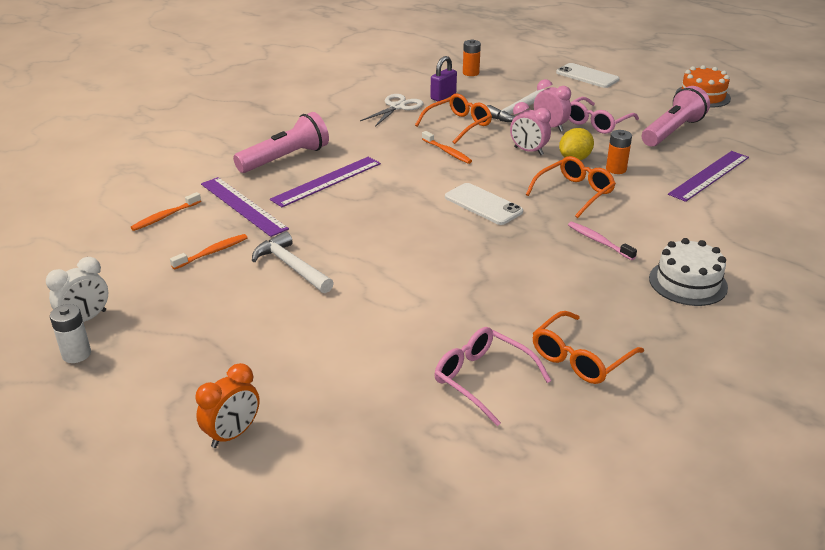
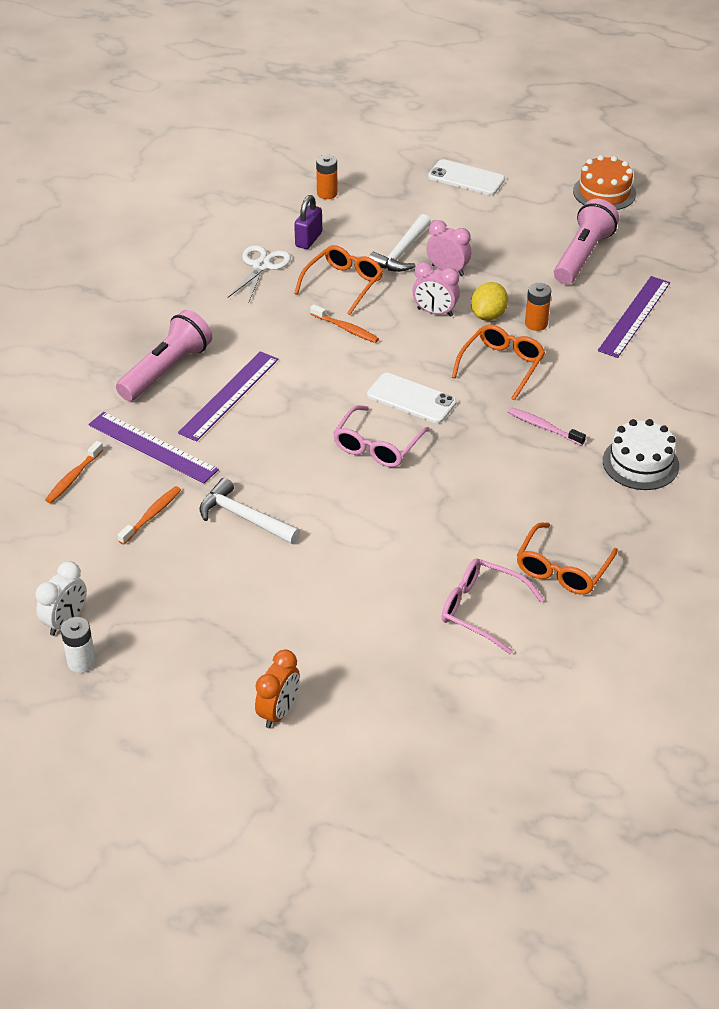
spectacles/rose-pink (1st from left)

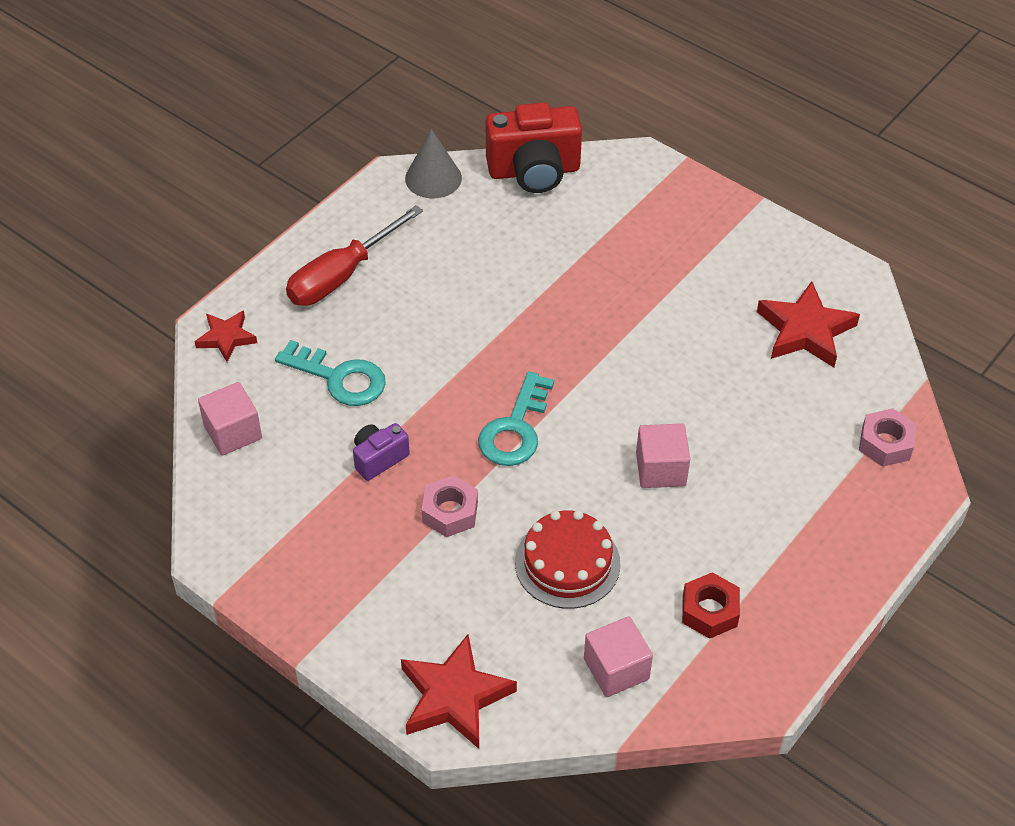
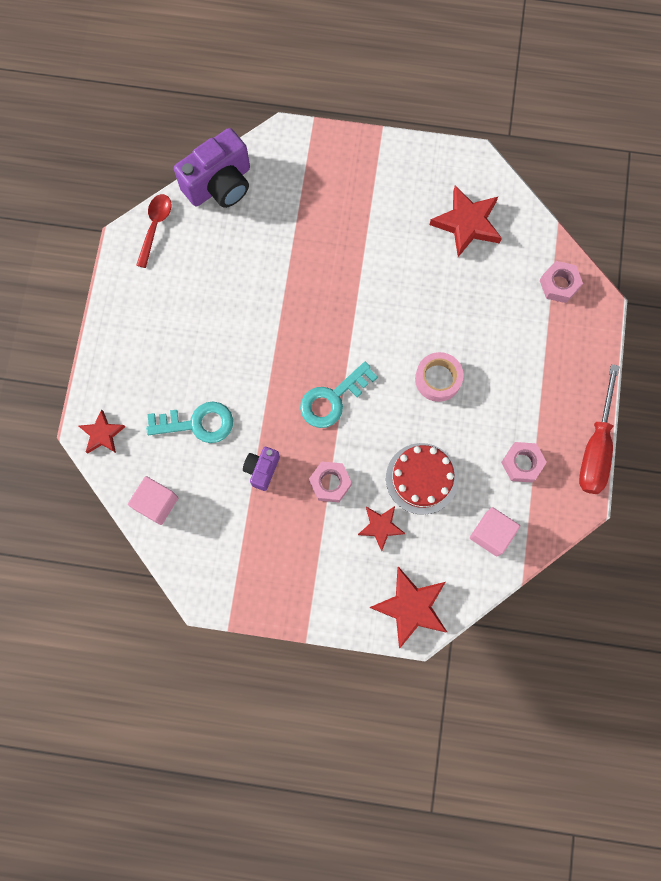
hand screwdriver/crimson
spoon/crimson
key/teal (2nd from left)
compact camera/purple (1st from left)
roll of tape/rose-pink
nut/rose-pink (2nd from left)
star shape/crimson (2nd from left)

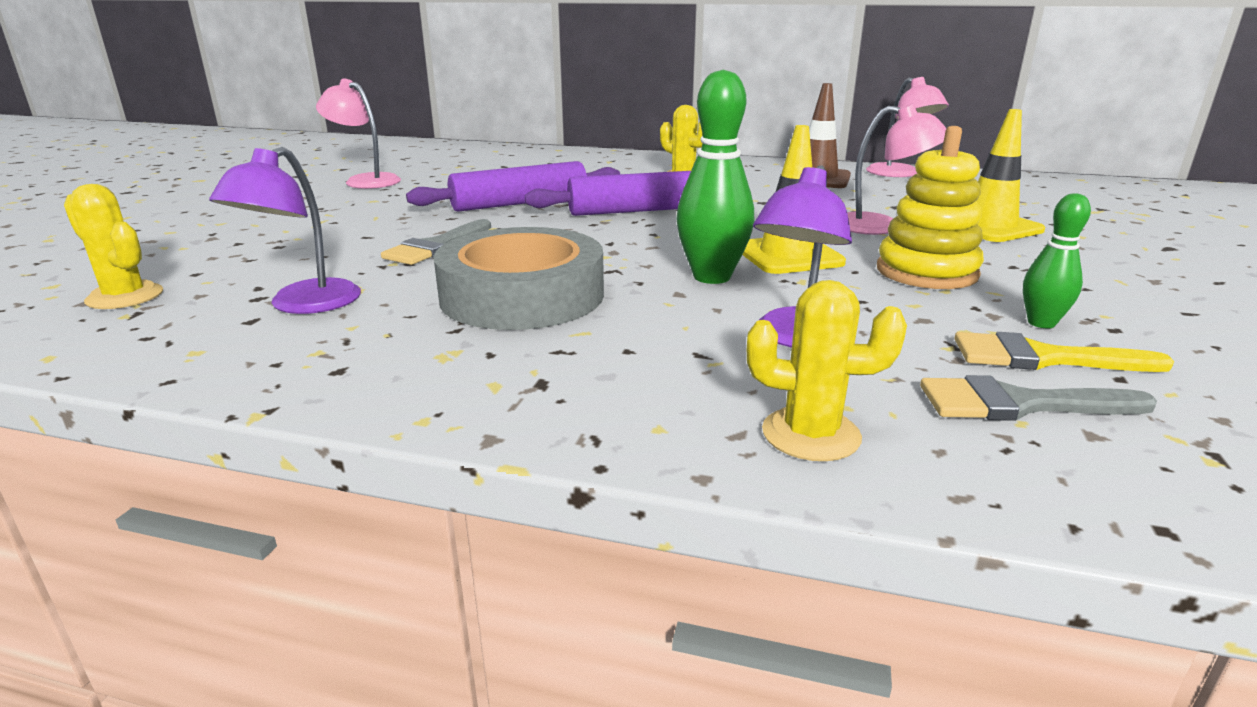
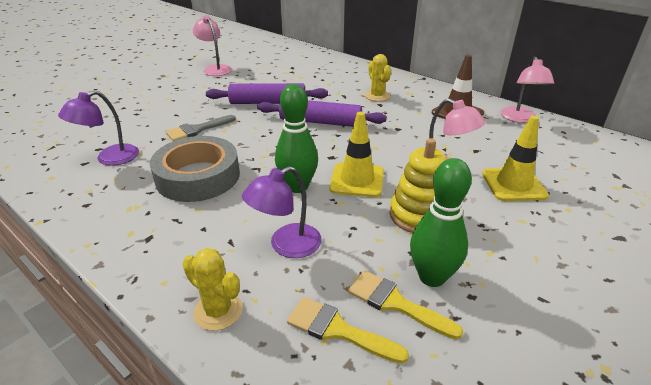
prickly plant/yellow (1st from left in the first image)
paintbrush/yellow (1st from left)
tenpin/leaf-green (2nd from left)

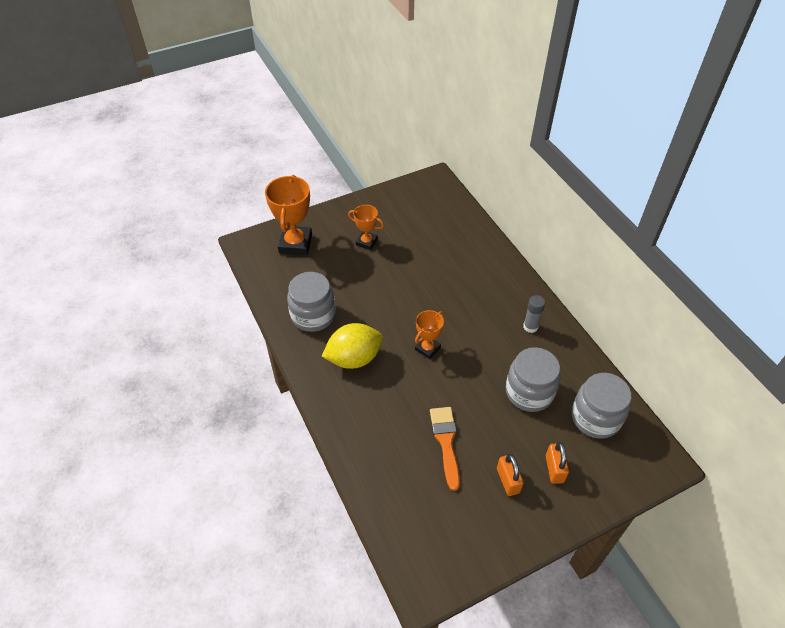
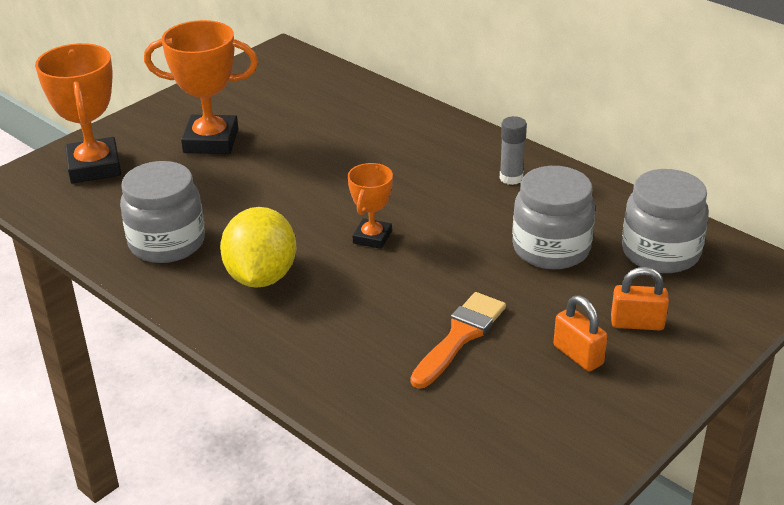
citrus fruit/yellow
trophy/bright orange (2nd from left)
paintbrush/bright orange
lock/bright orange (2nd from left)

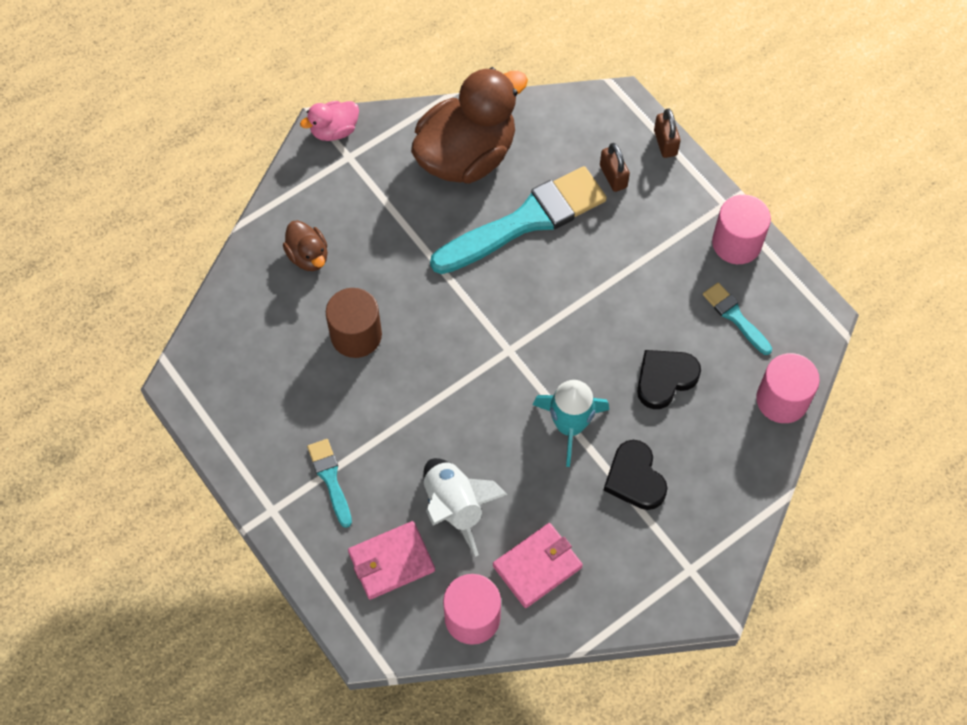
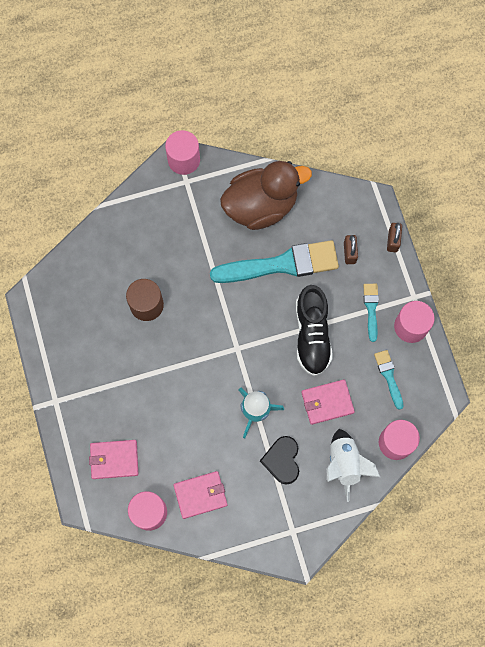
duck/russet (1st from left in the first image)
cylinder shape/rose-pink (2nd from left)
paintbrush/teal (2nd from left)
toy rocket/pure white
billfold/rose-pink (3rd from left)
sneaker/jet-black

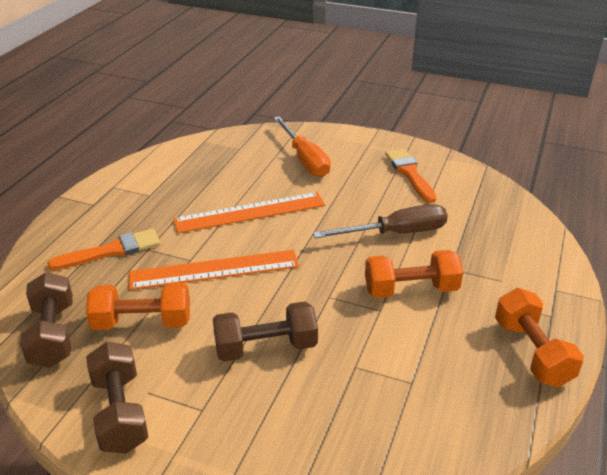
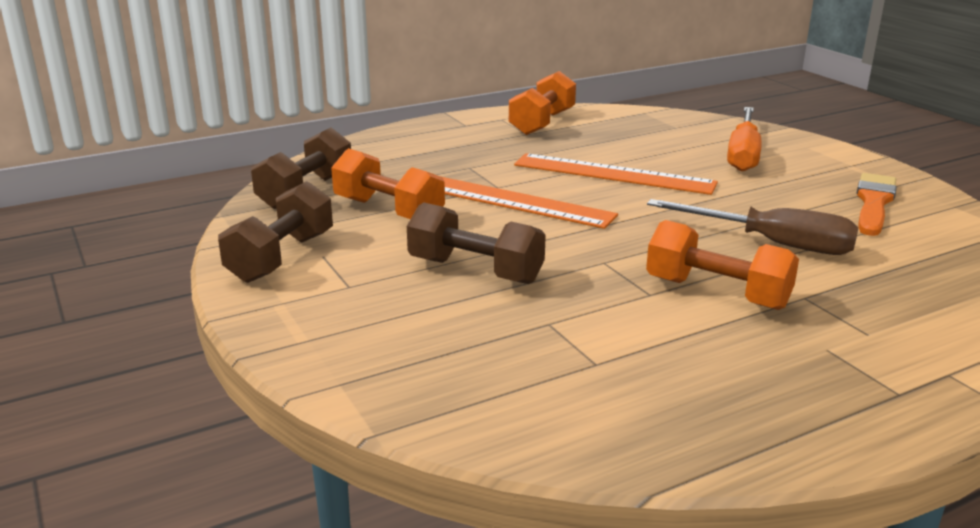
paintbrush/bright orange (1st from left in the first image)
dumbbell/bright orange (2nd from left)

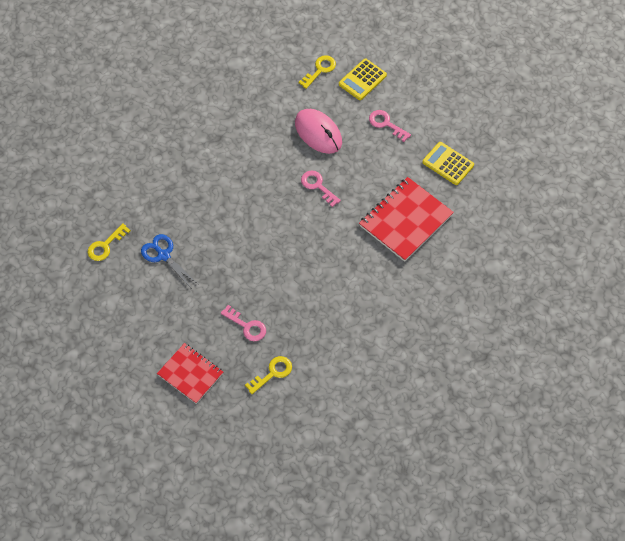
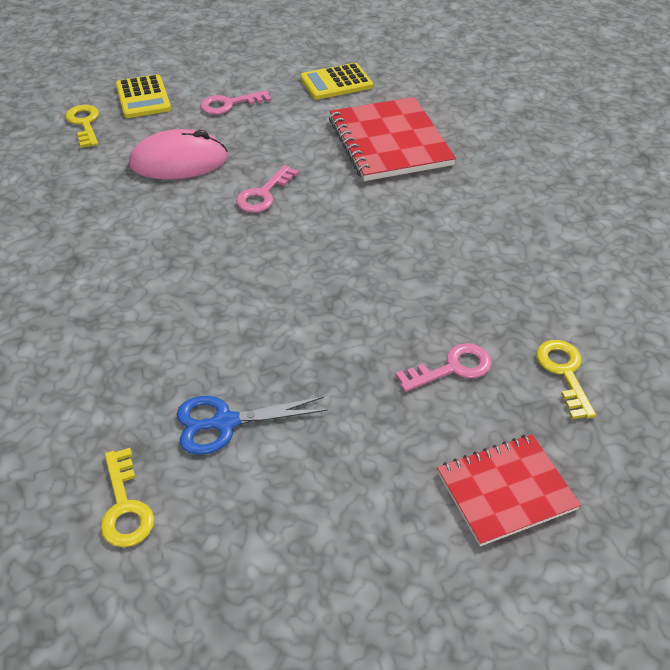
key/rose-pink (2nd from left)

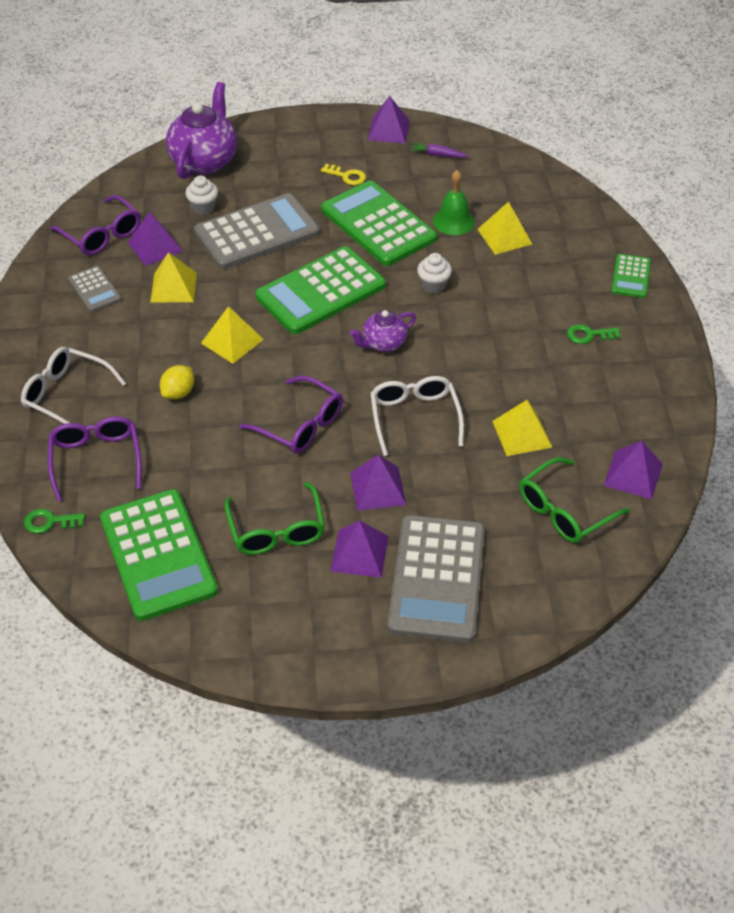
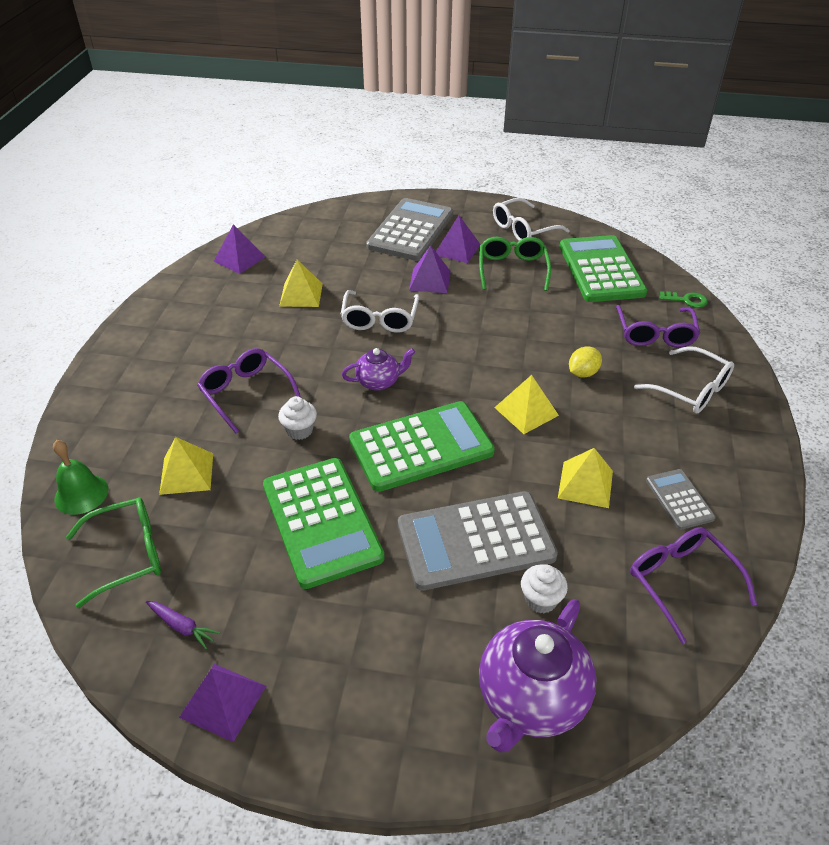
solid pyramid/purple (1st from left in the first image)
spectacles/purple (1st from left)
key/yellow
bell/leaf-green
spectacles/leaf-green (1st from left)
key/leaf-green (2nd from left in the first image)
adding machine/leaf-green (4th from left in the first image)
spectacles/pure white (2nd from left)

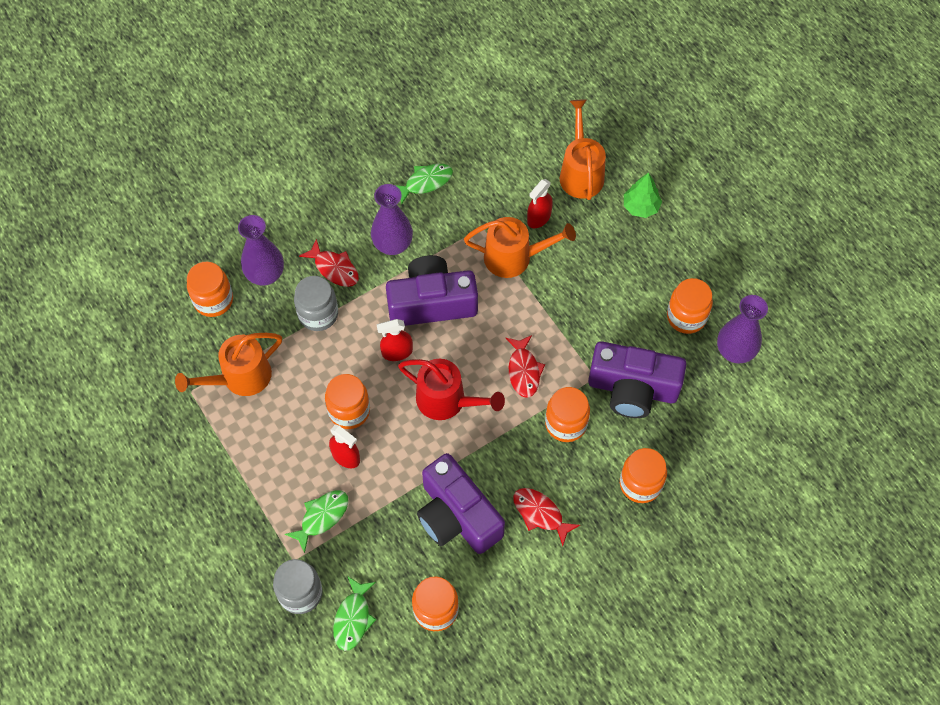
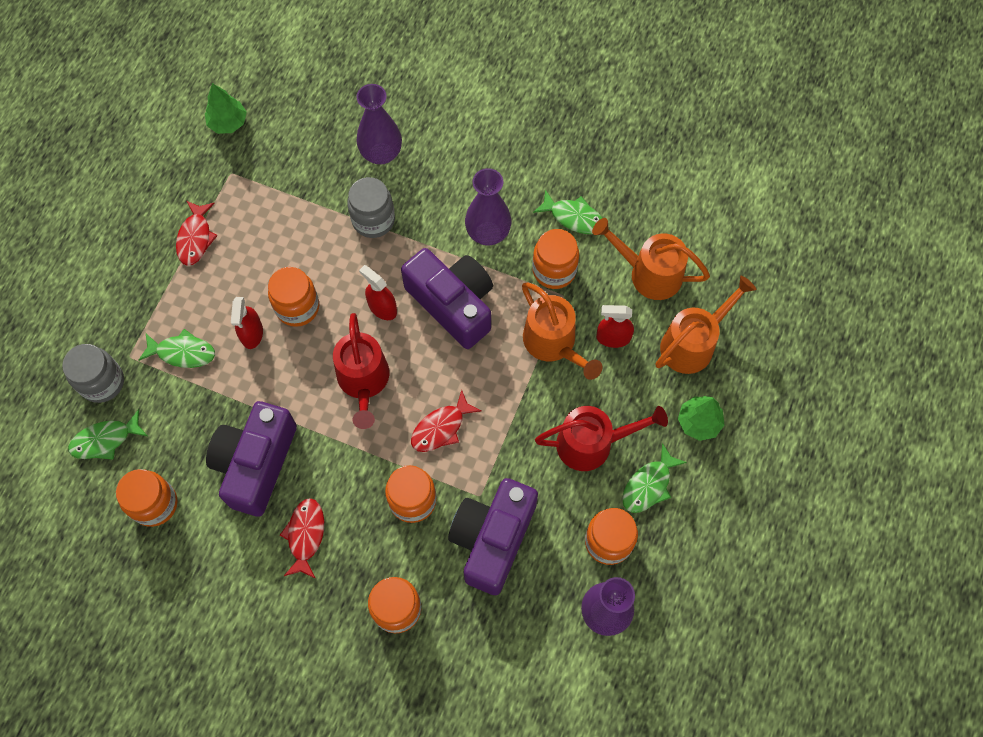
sprinkling can/bright orange (2nd from left)
preserve jar/bright orange (5th from left)
fish/crimson (1st from left)
compact camera/purple (3rd from left)
fir tree/leaf-green (1st from left)
sprinkling can/crimson (2nd from left)
fish/leaf-green (4th from left)

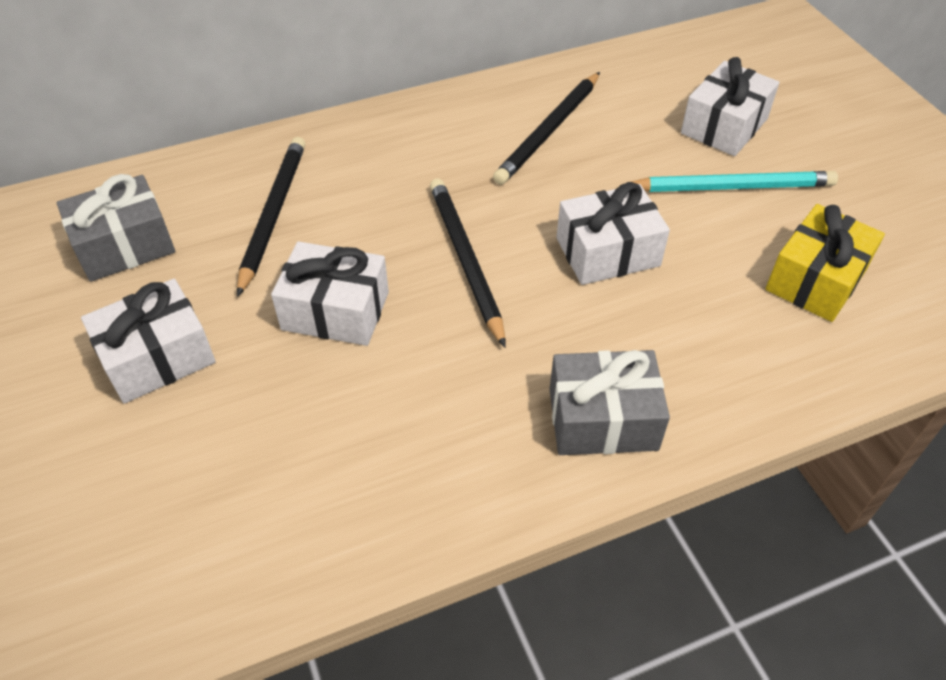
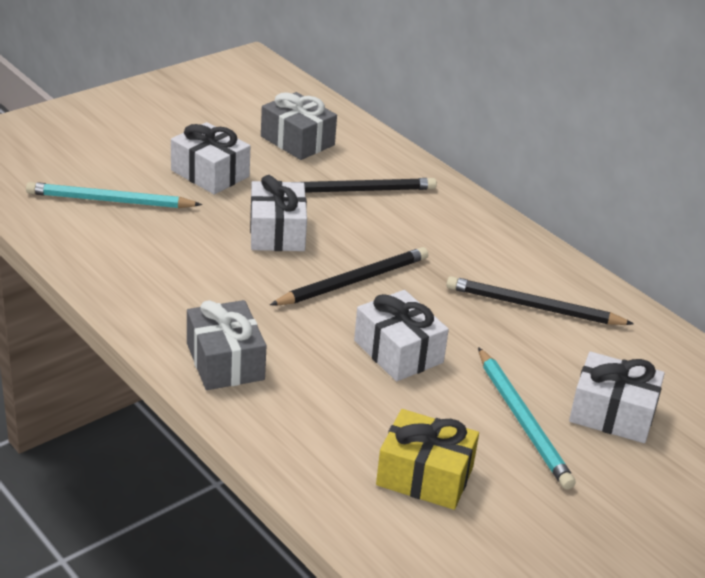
pencil/teal (1st from left)

